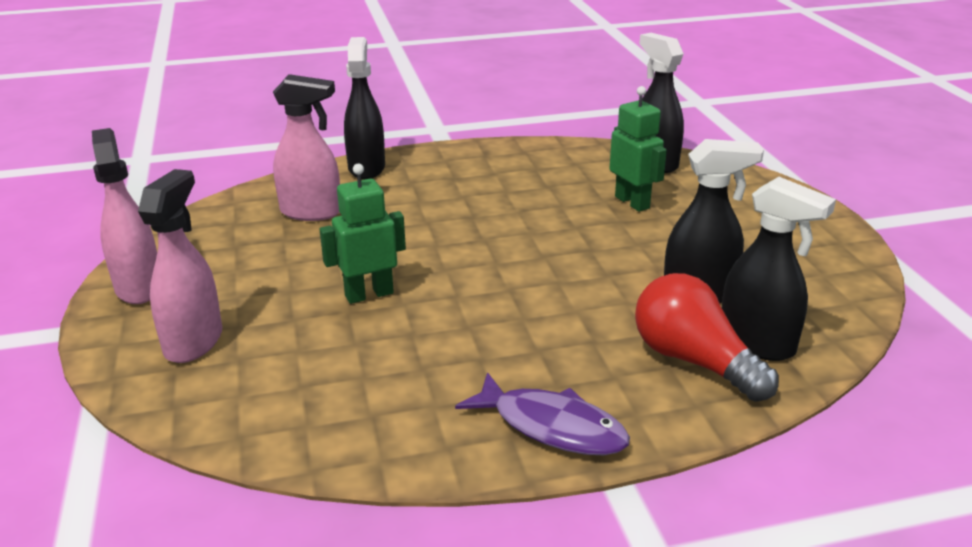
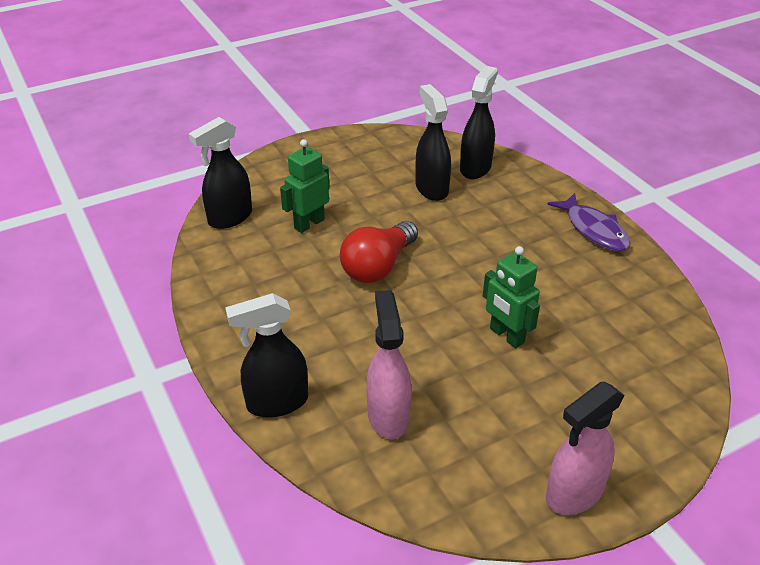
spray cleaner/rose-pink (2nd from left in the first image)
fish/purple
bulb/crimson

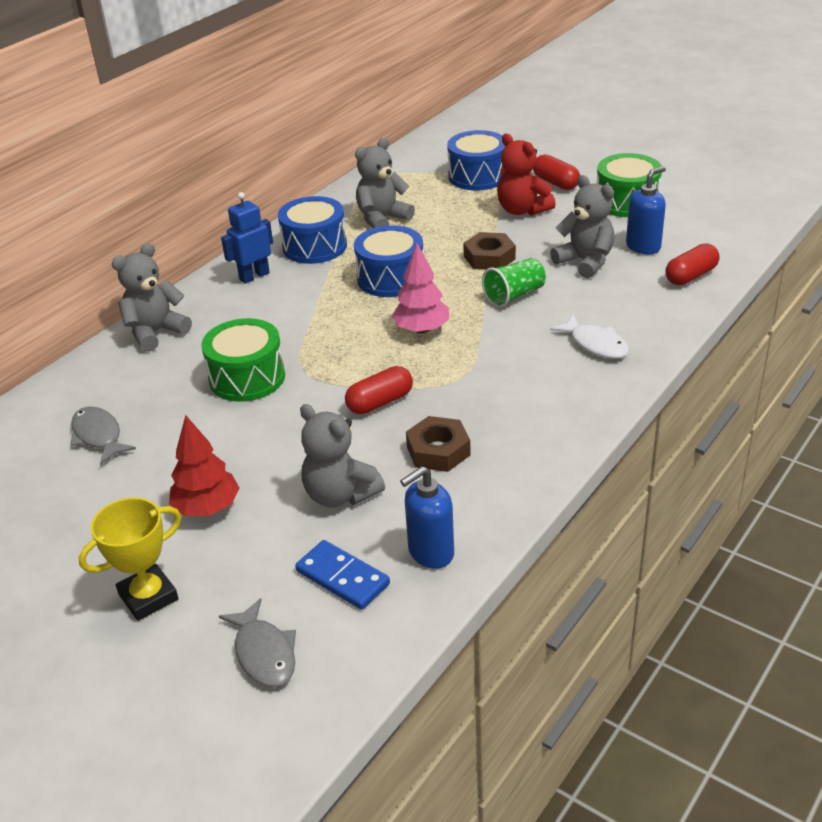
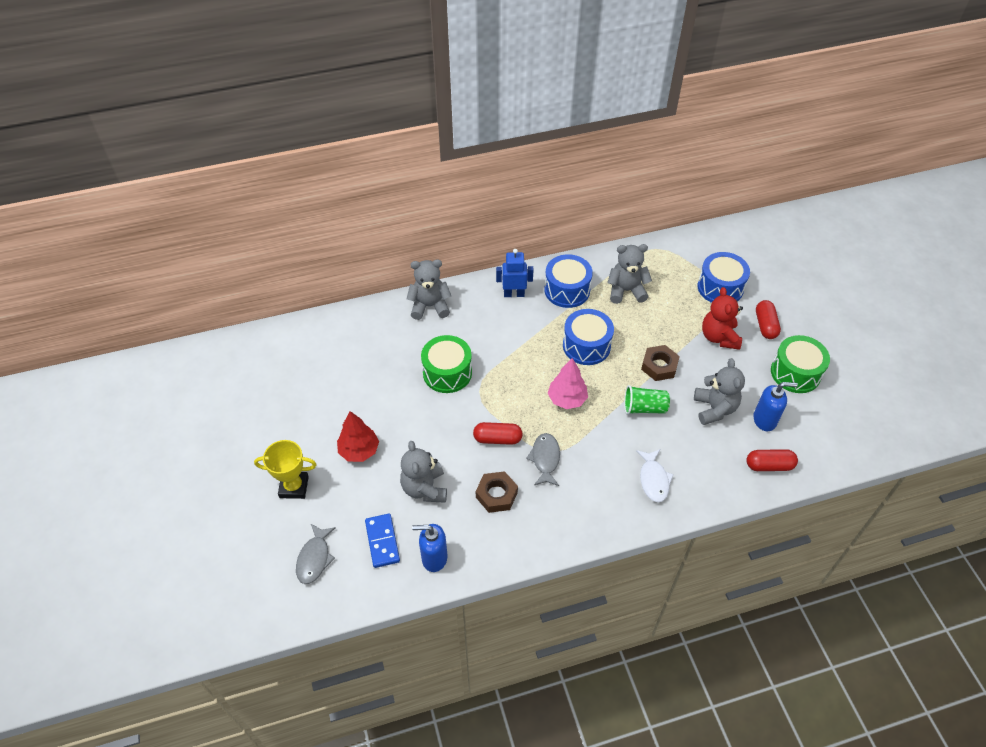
fish/ash-grey (2nd from left)

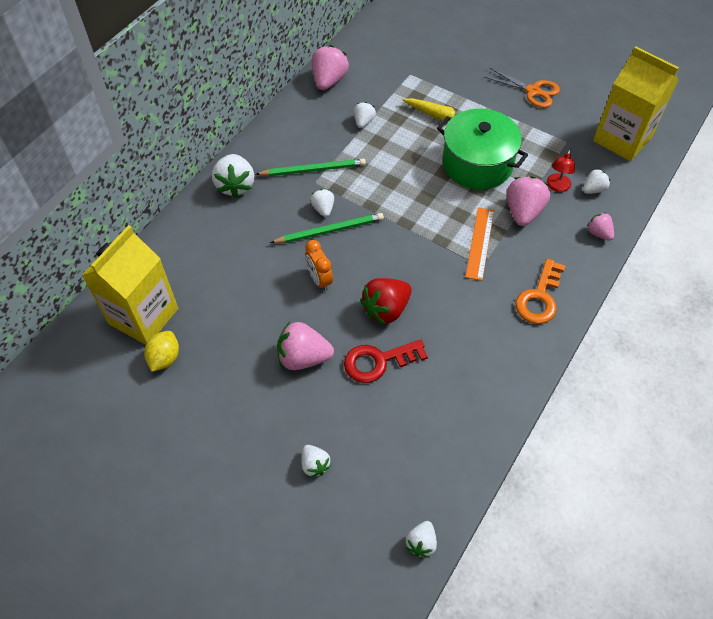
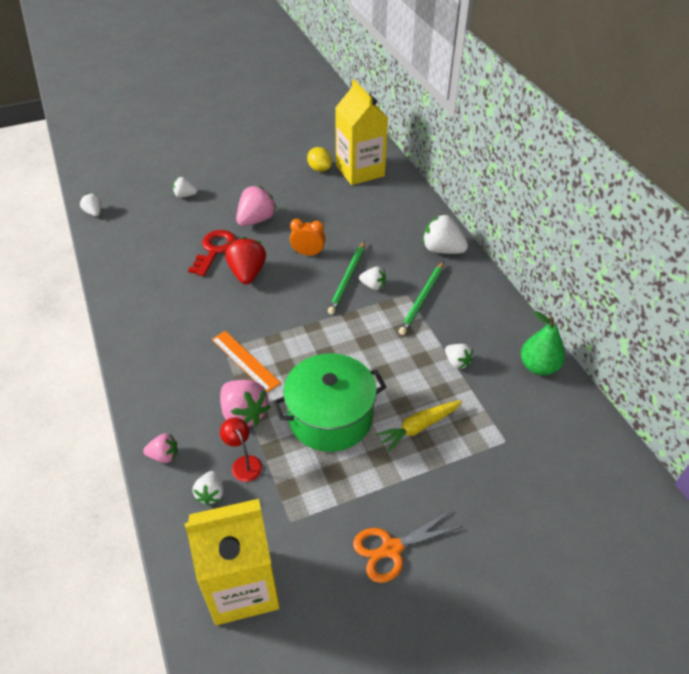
pear/leaf-green
key/bright orange

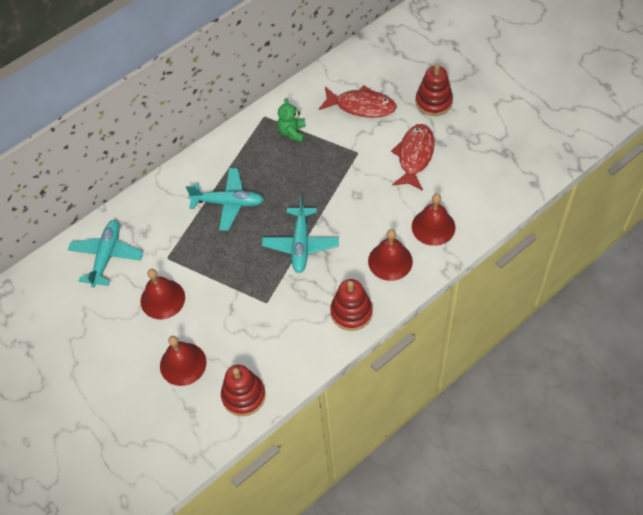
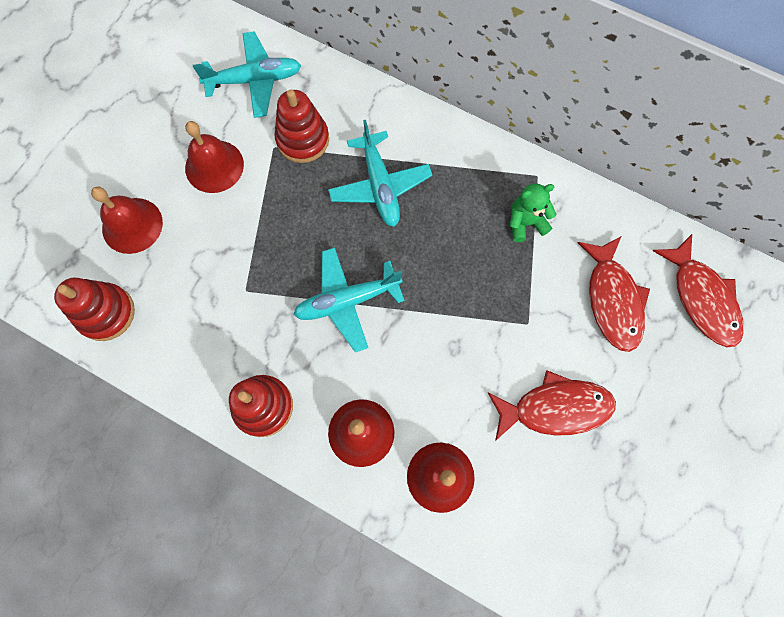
ring stacker/crimson (3rd from left)
fish/crimson (3rd from left)

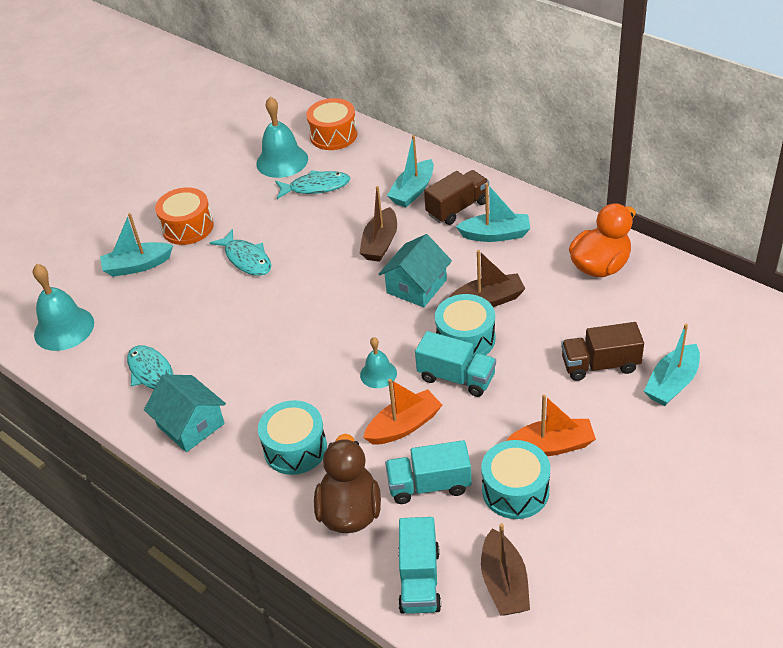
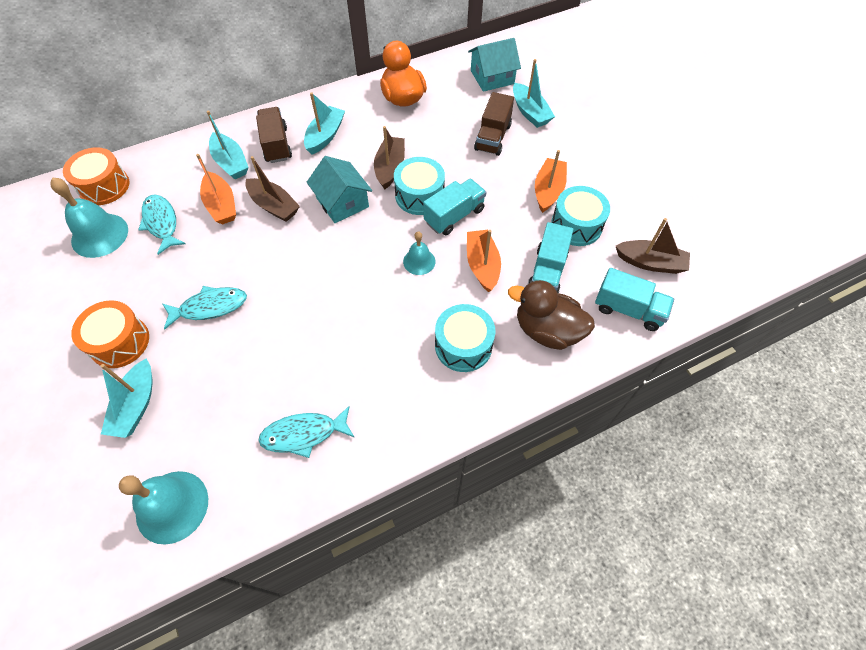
toy house/teal (2nd from left)
fish/teal (1st from left)
sailboat/bright orange (1st from left)

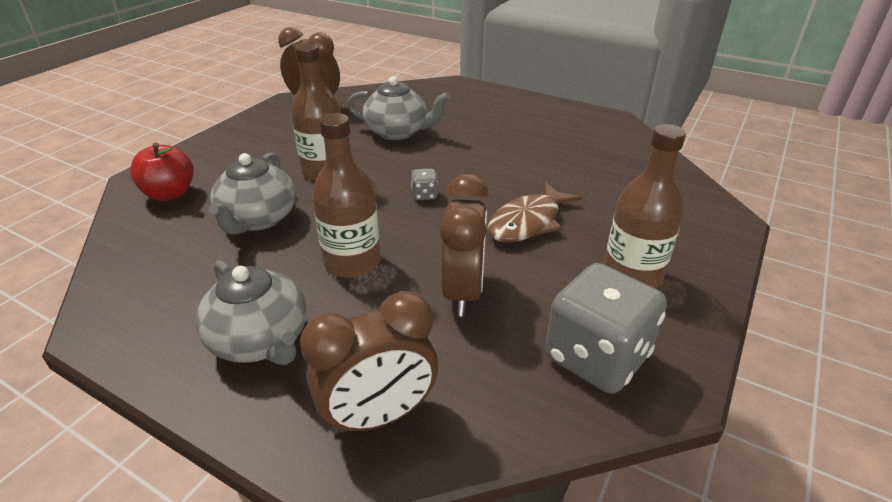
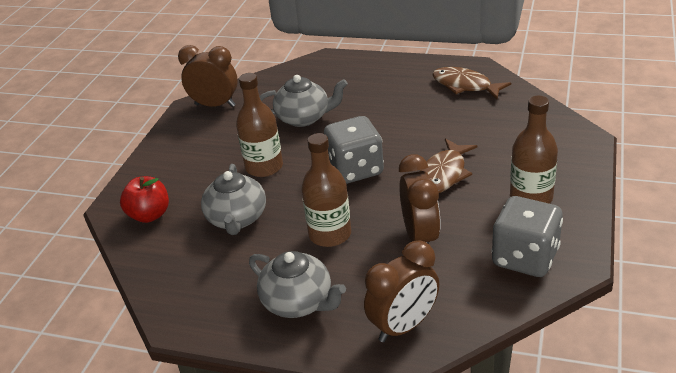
die/ash-grey (1st from left)
fish/russet (2nd from left)

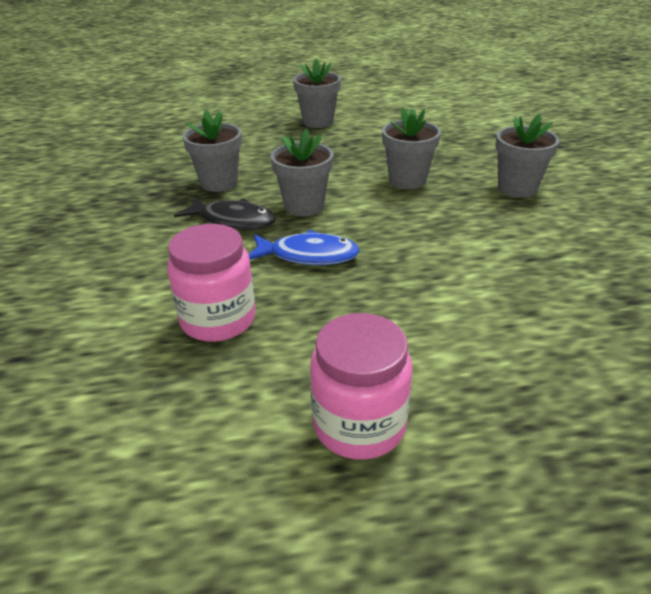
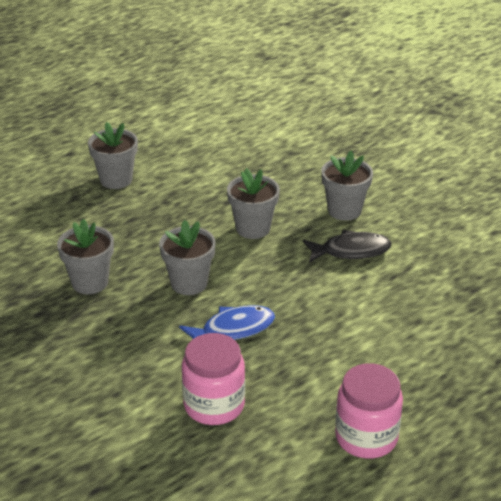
fish/jet-black

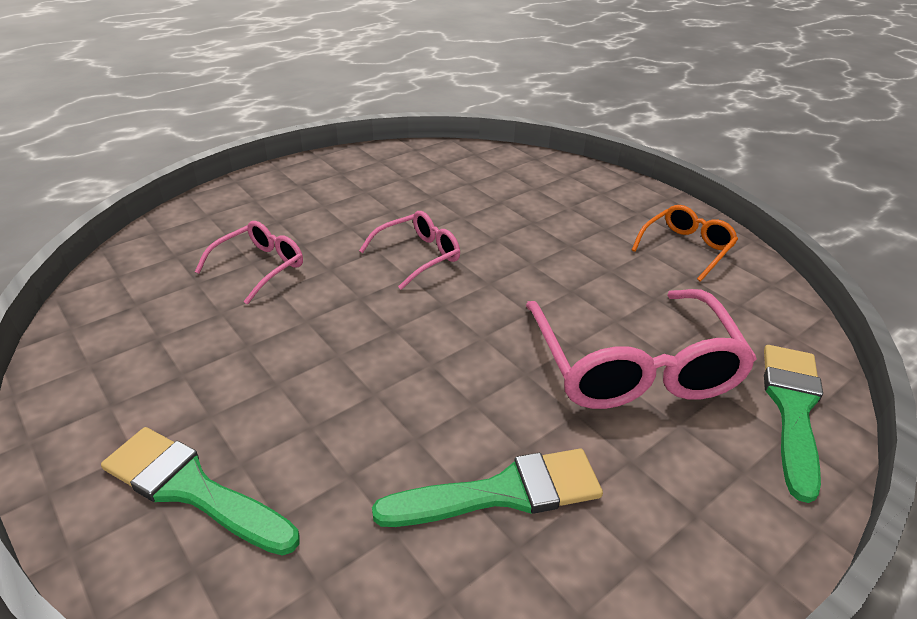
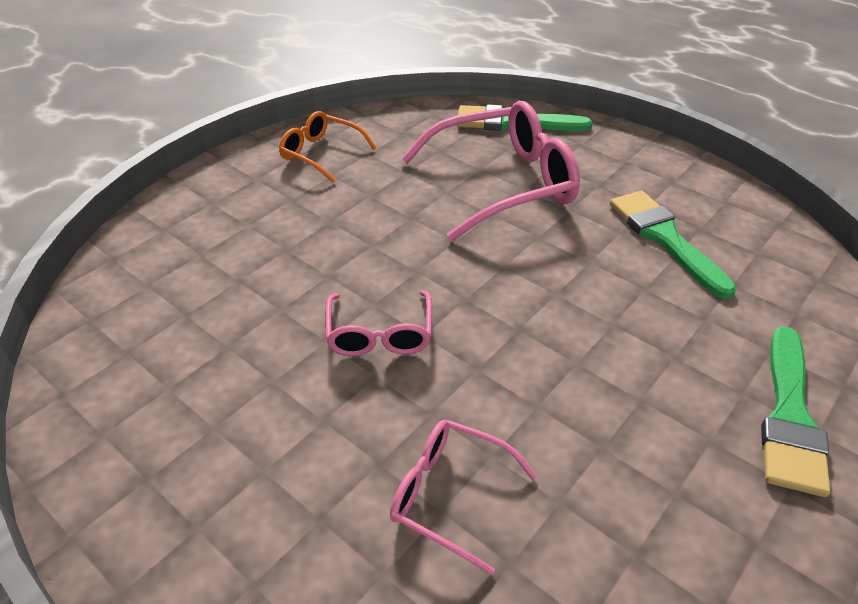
spectacles/rose-pink (1st from left)

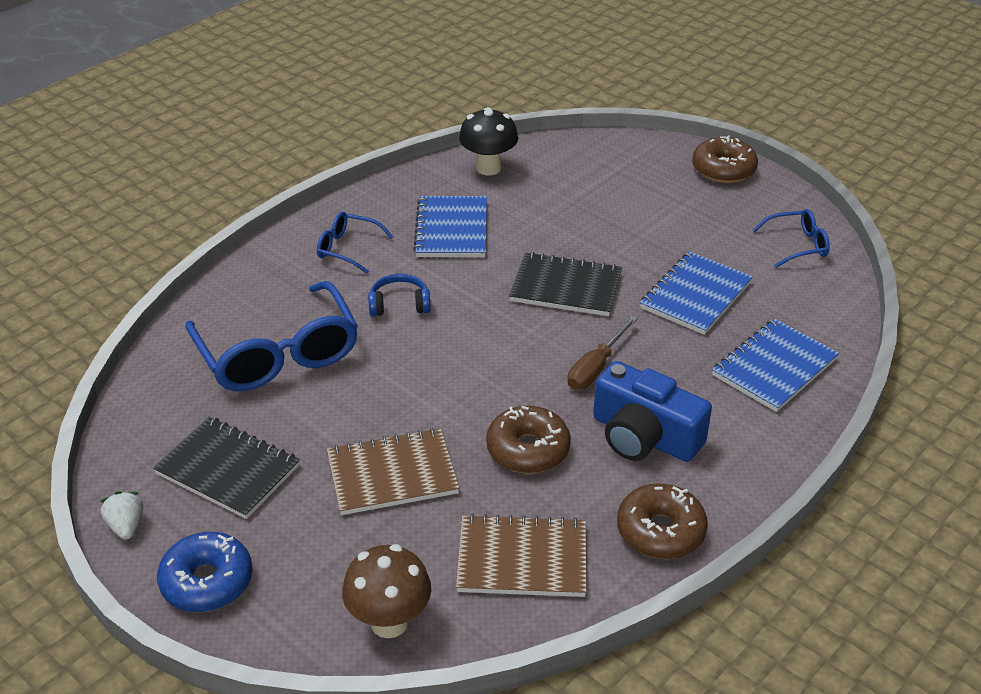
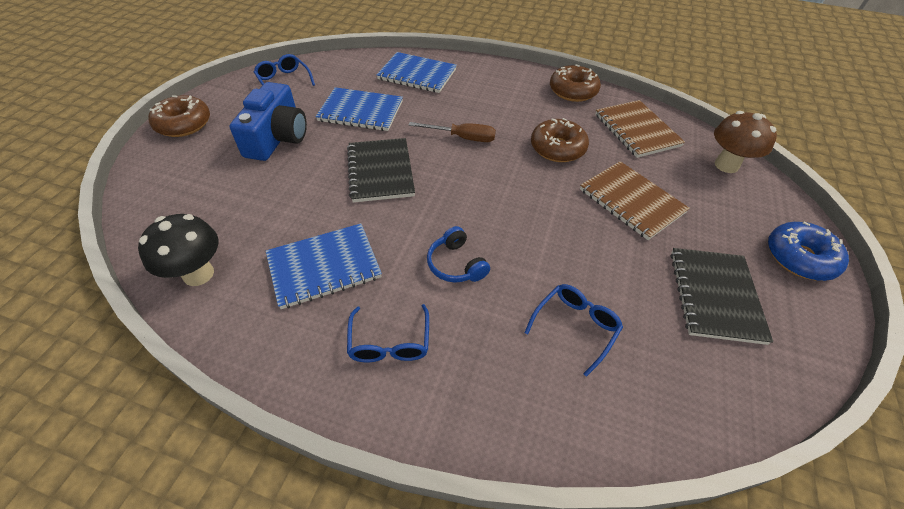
strawberry/pure white
spectacles/royal blue (3rd from left)
compact camera/royal blue

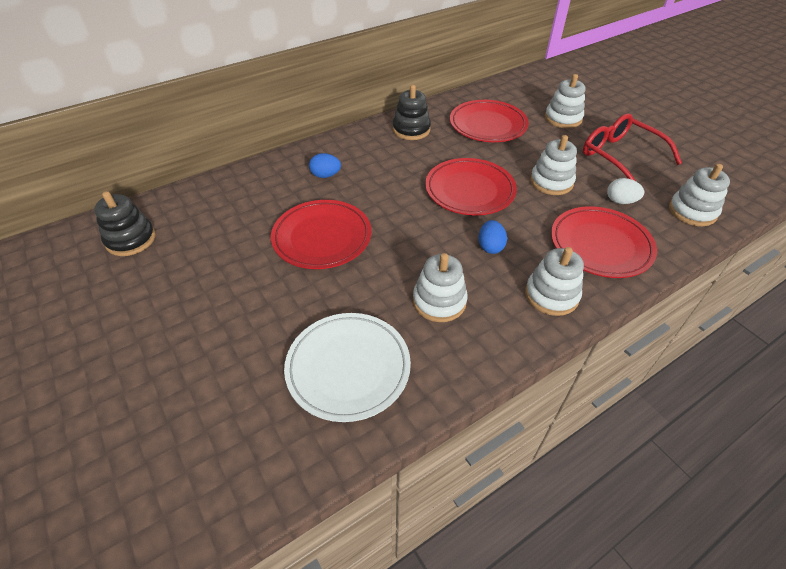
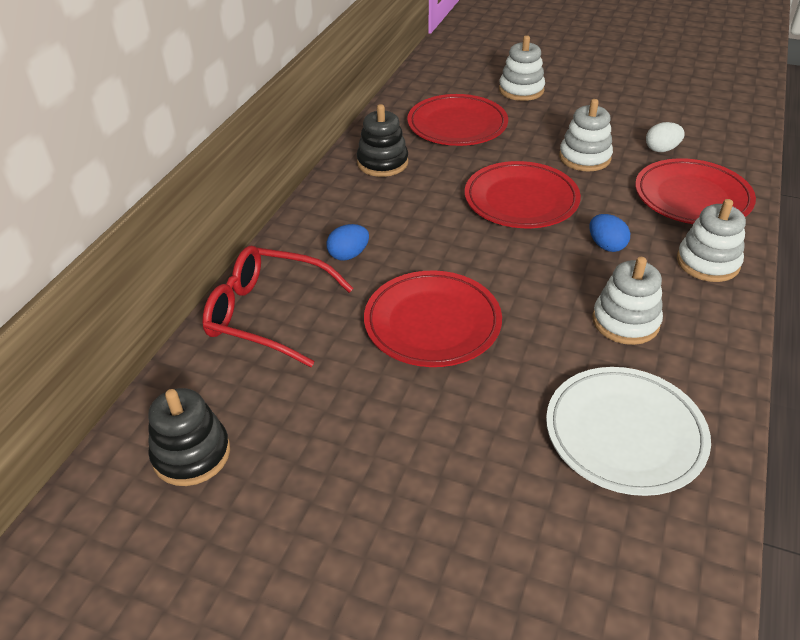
spectacles/crimson
ring stacker/pure white (5th from left in the first image)

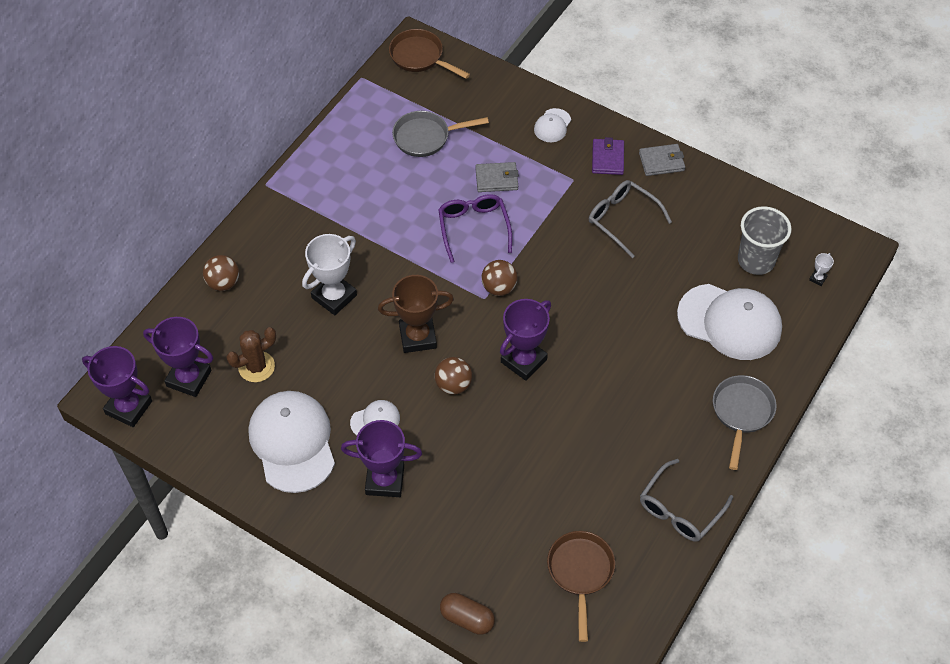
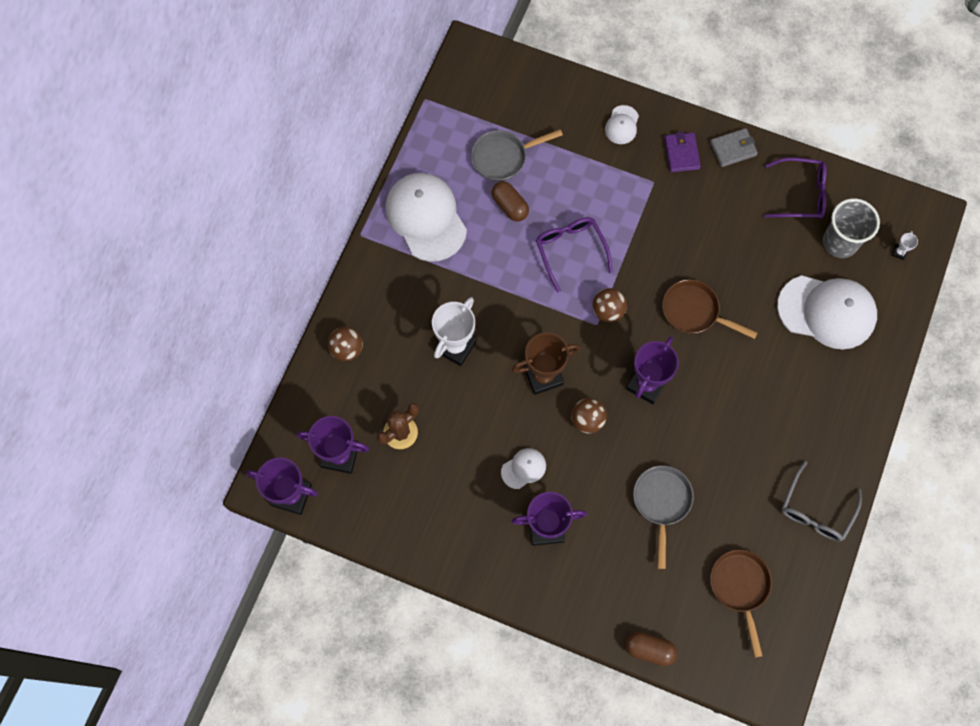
peaked cap/pure white (1st from left)
skillet/russet (1st from left)
billfold/ash-grey (1st from left in the first image)
spectacles/ash-grey (1st from left in the first image)
skillet/ash-grey (2nd from left)
pill/russet (1st from left)
spectacles/purple (2nd from left)

